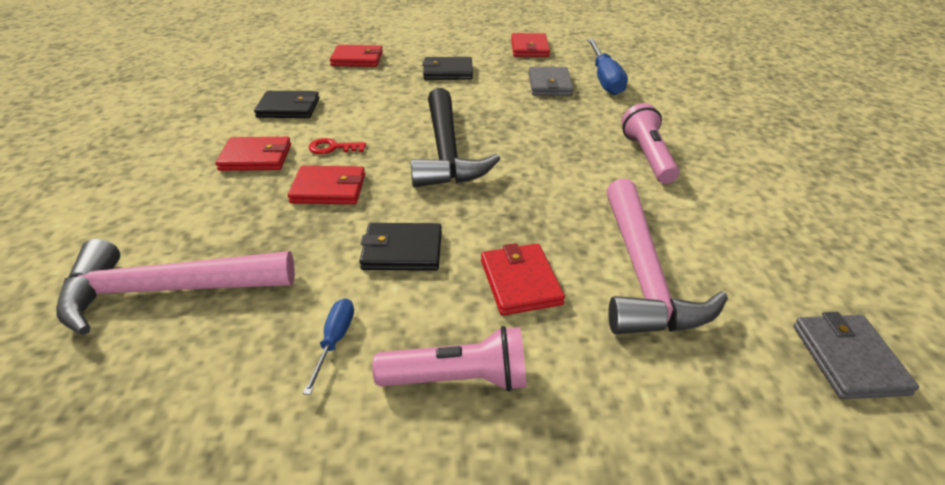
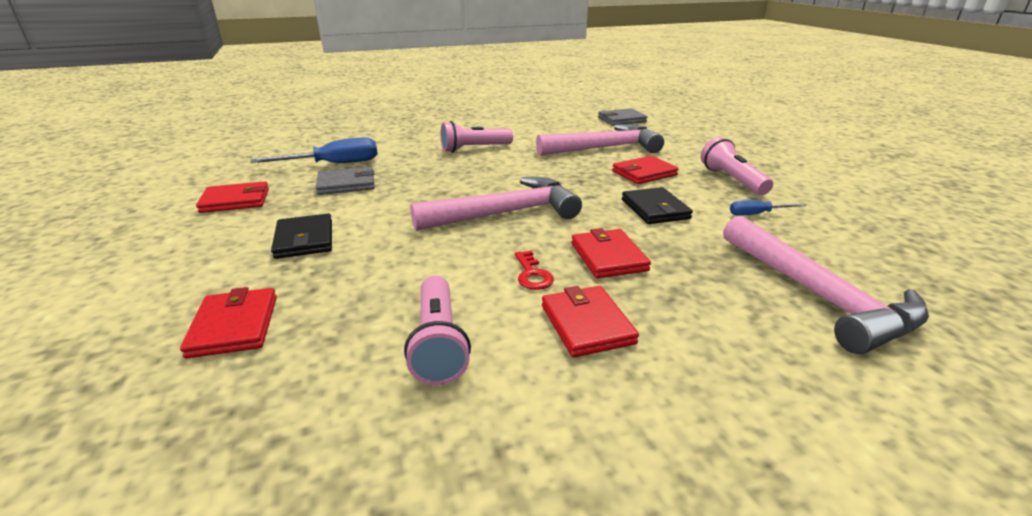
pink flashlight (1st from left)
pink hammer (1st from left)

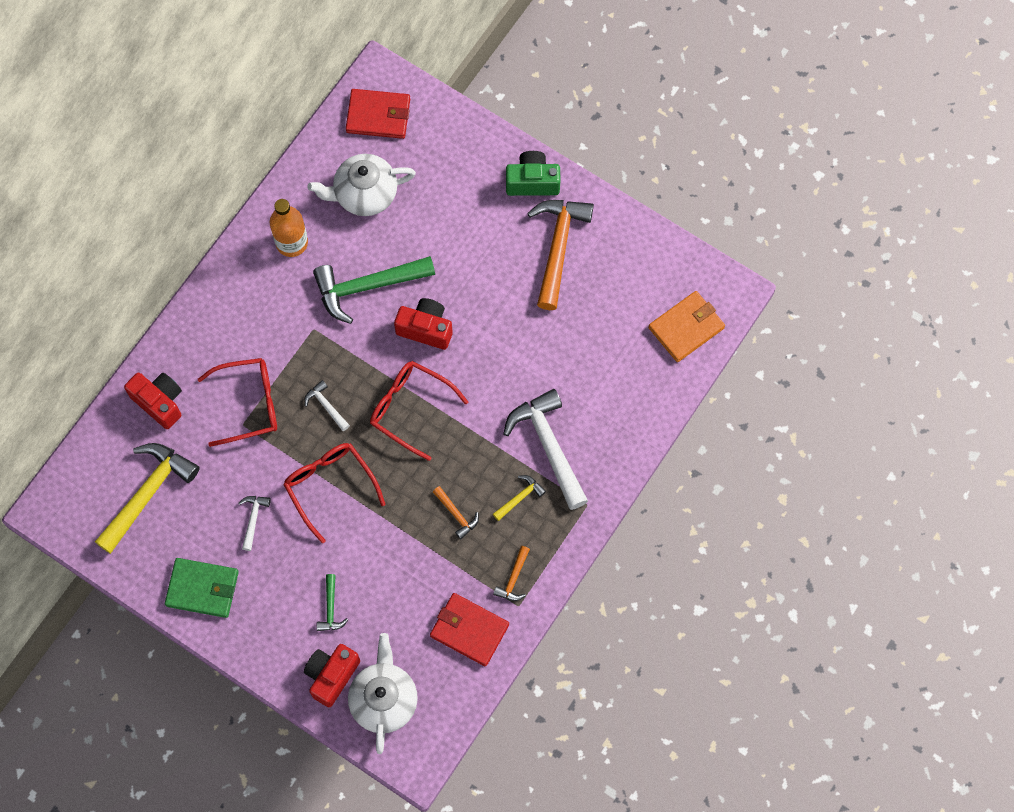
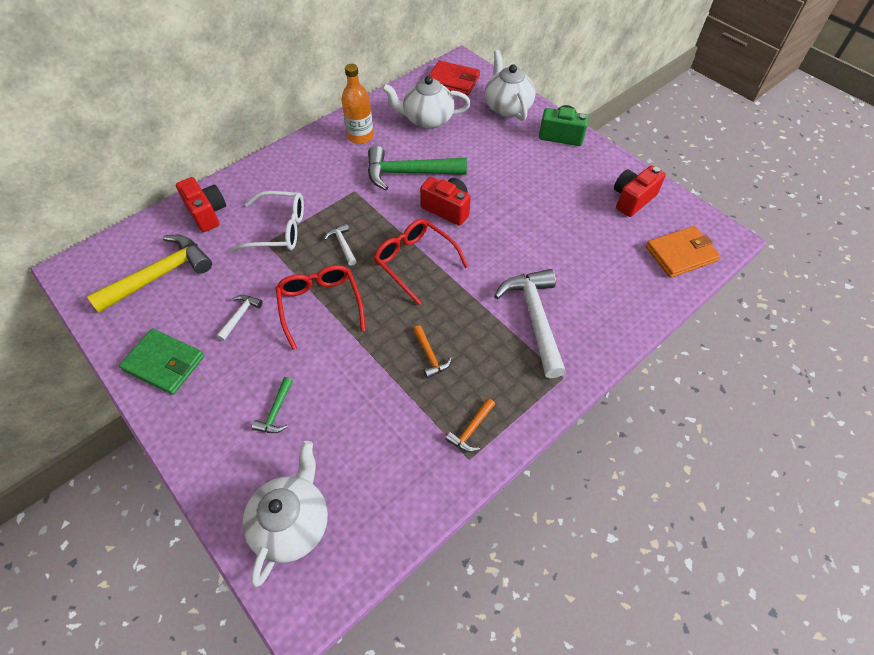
white glasses
white teapot (3rd from left)
red camera (3rd from left)
red wallet (2nd from left in the first image)
yellow hammer (2nd from left in the first image)
orange hammer (3rd from left in the first image)

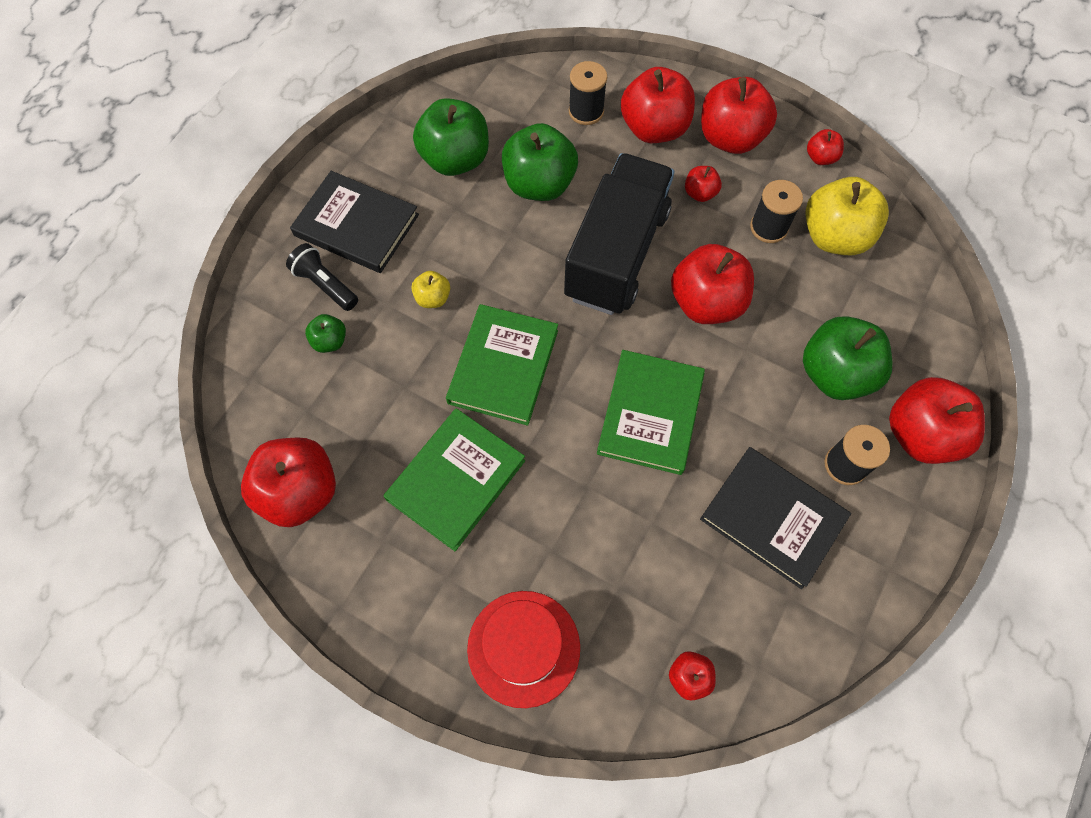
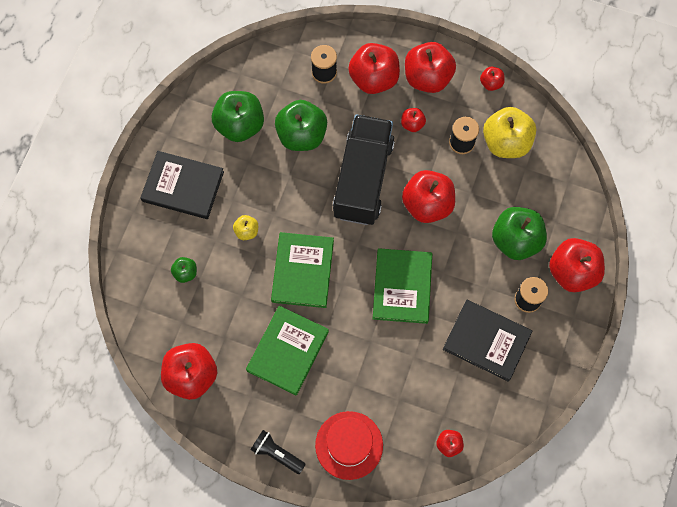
black flashlight

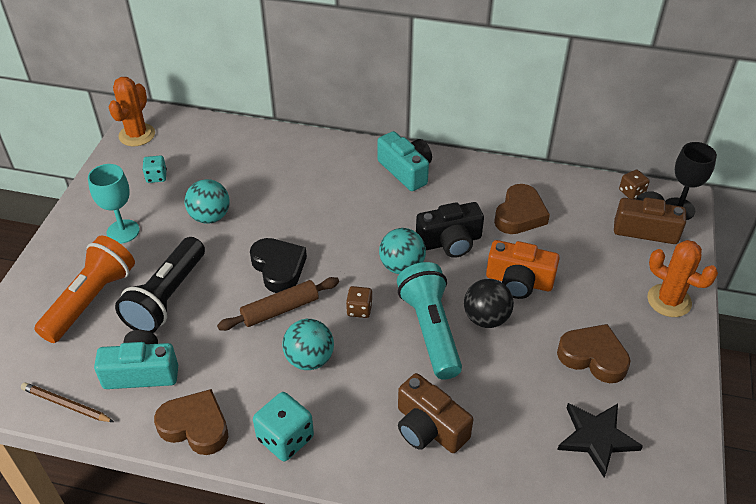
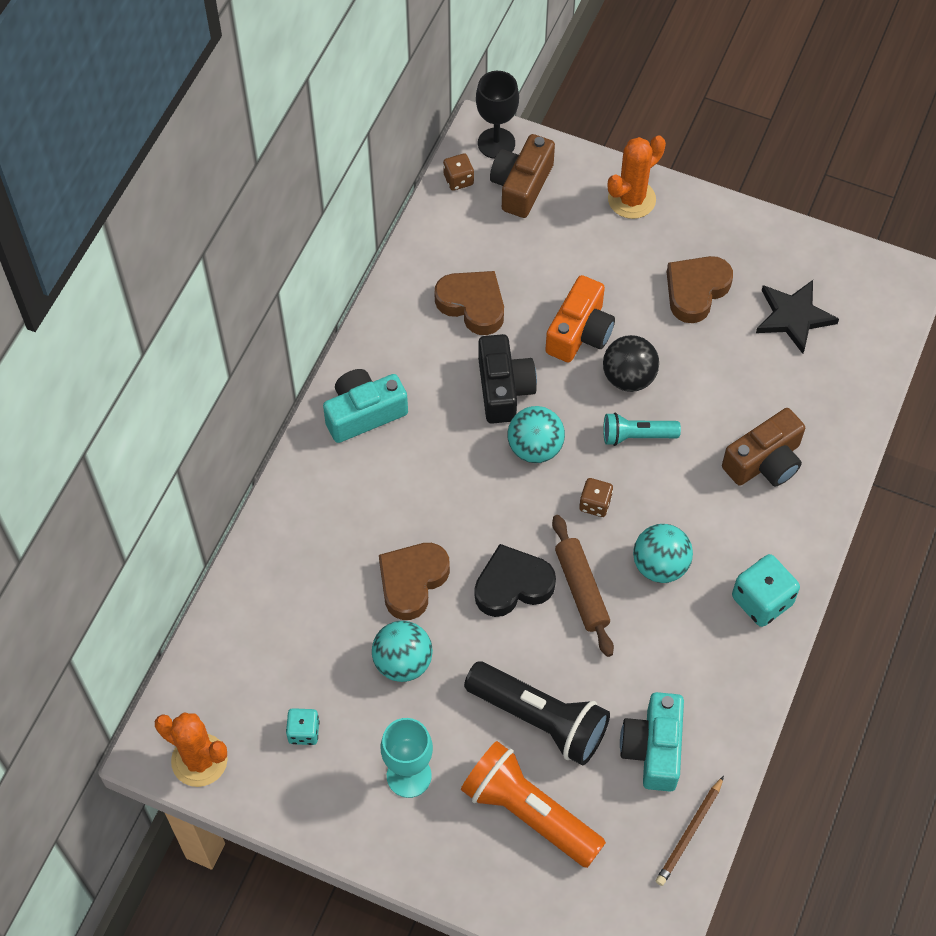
brown heart (1st from left)
turquoise flashlight

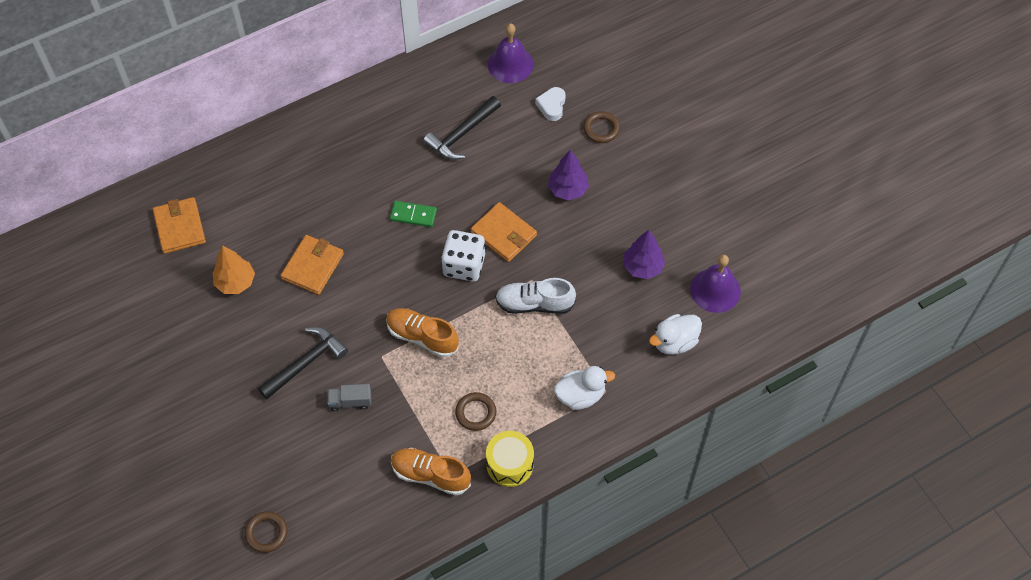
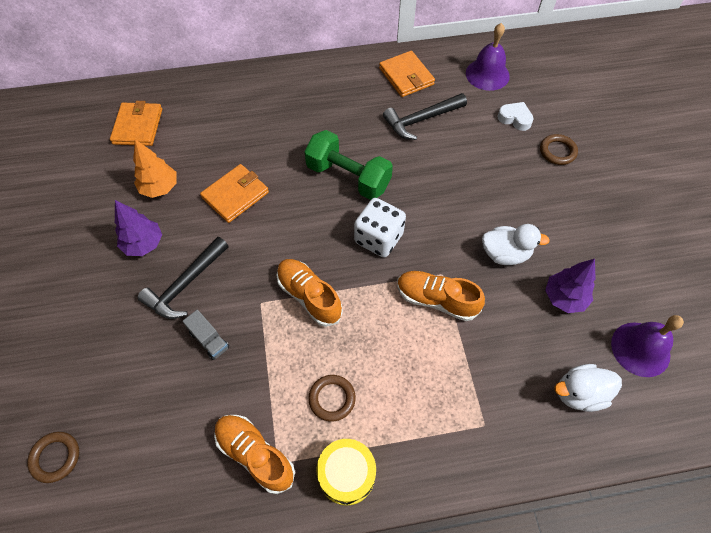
purple tree (1st from left)
black hammer (1st from left)
grey truck
green dumbbell
orange wallet (3rd from left)
orange shoe (3rd from left)
white duck (1st from left)
white heart

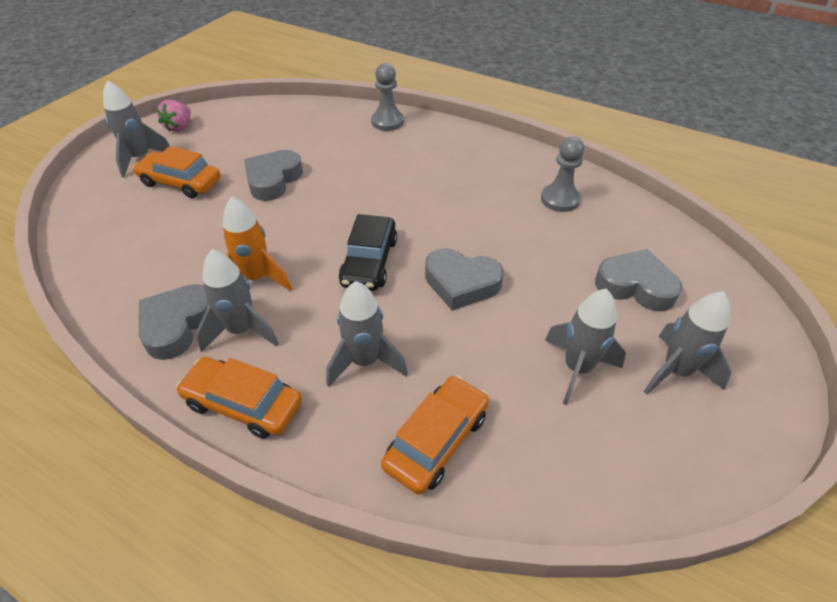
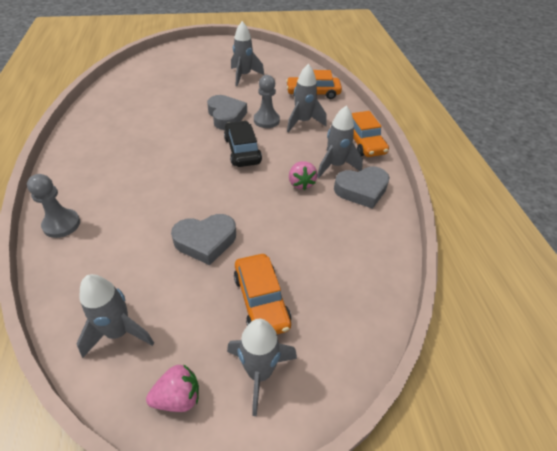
grey rocket (1st from left)
black car
grey pawn (2nd from left)
pink strawberry (2nd from left)
grey heart (4th from left in the first image)

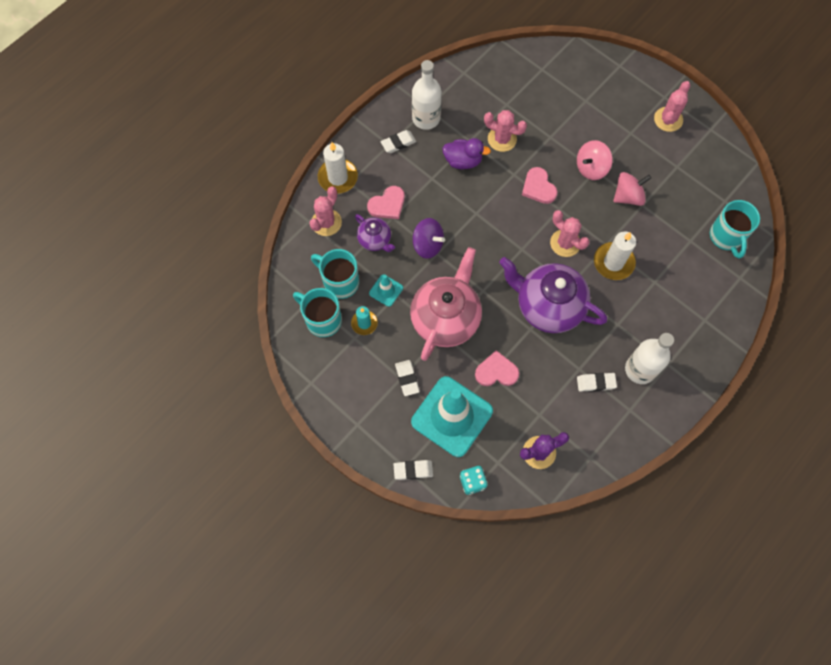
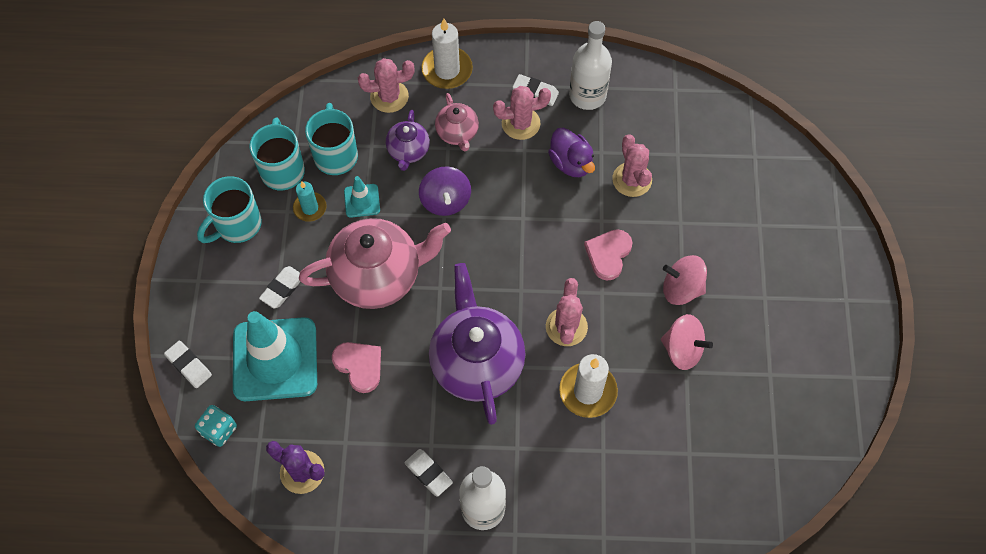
turquoise mug (1st from left)
pink teapot (2nd from left)
pink cactus (2nd from left)

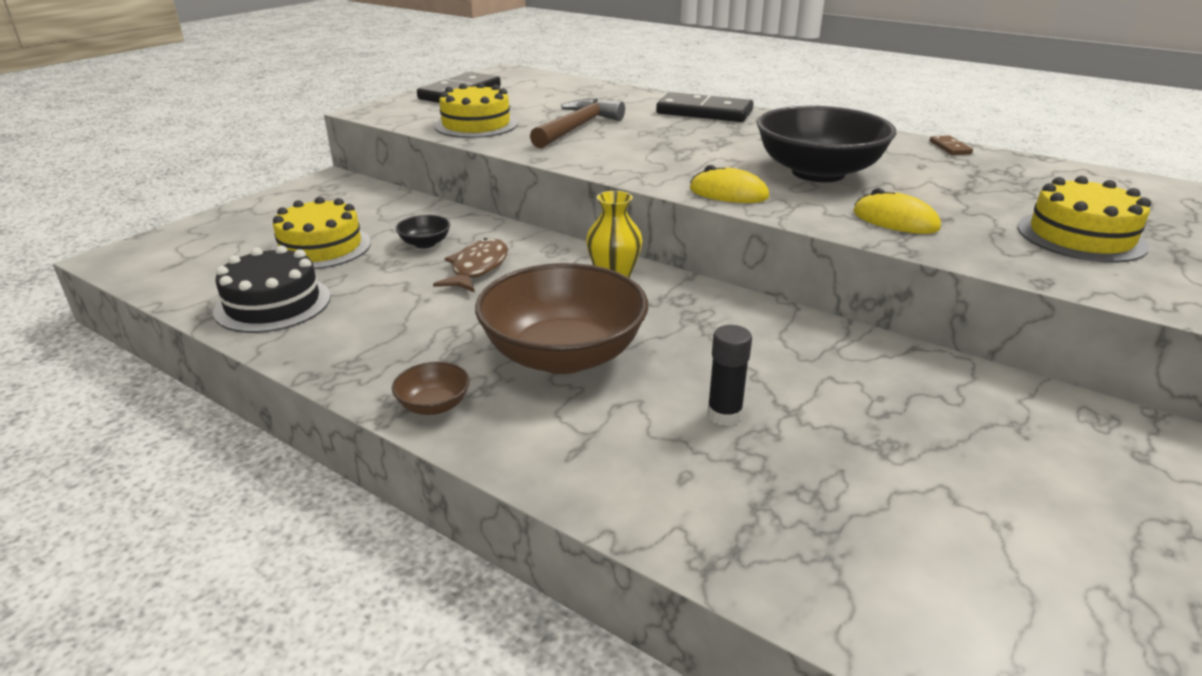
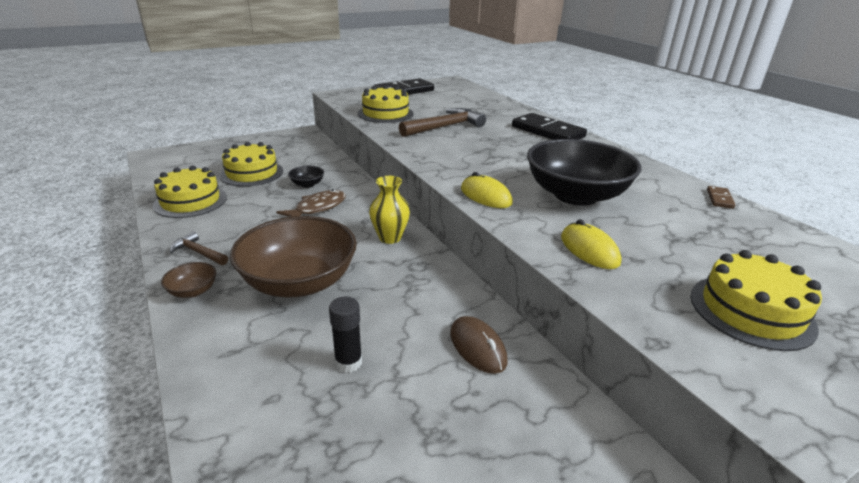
yellow cake (1st from left)
brown hammer (1st from left)
brown mouse

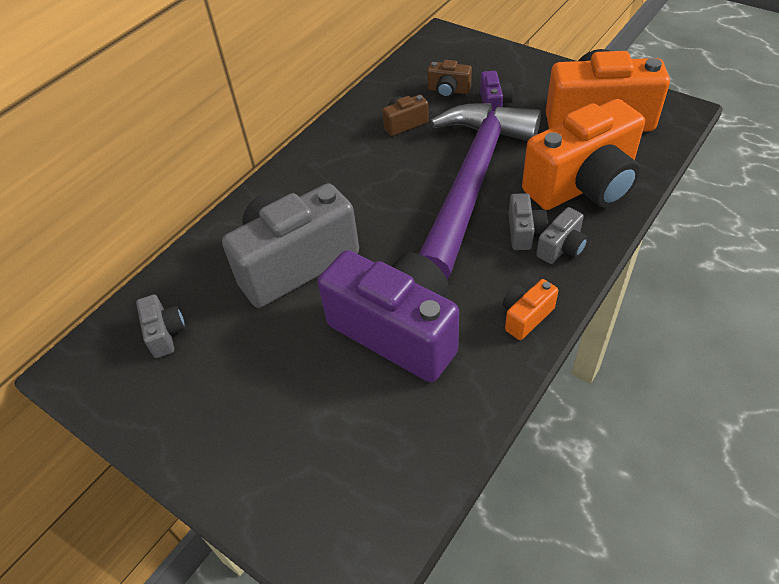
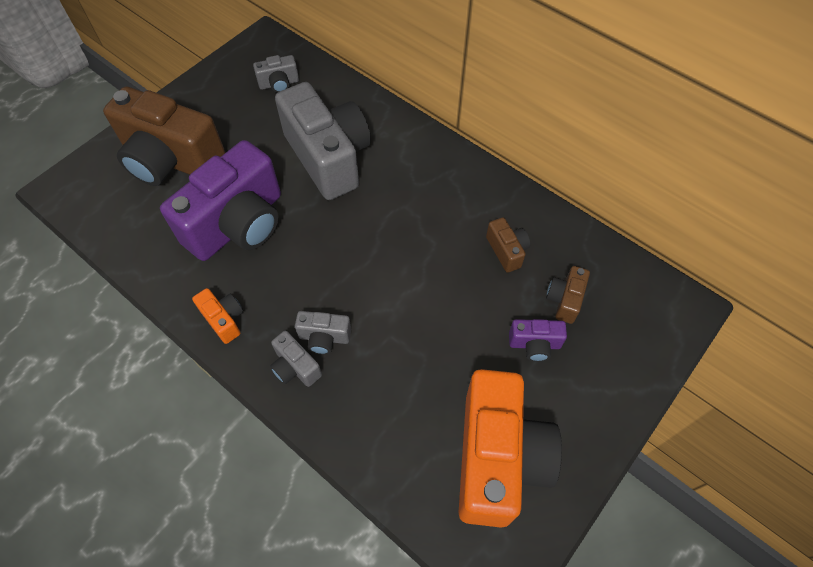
brown camera (1st from left)
purple hammer
orange camera (2nd from left in the first image)

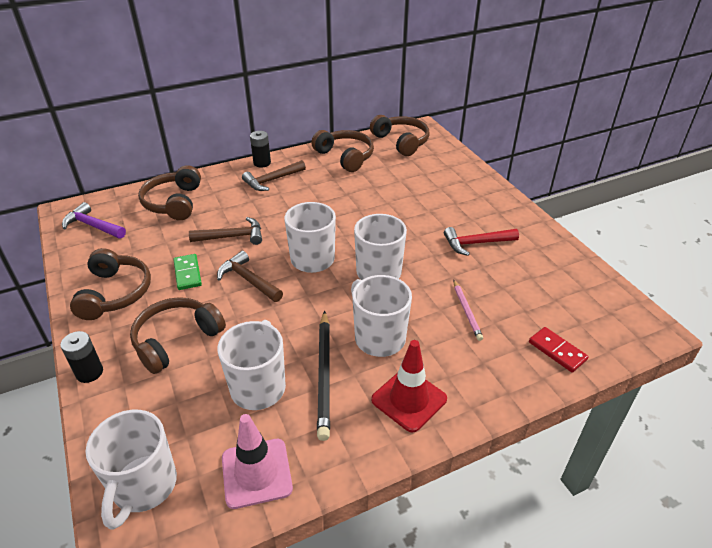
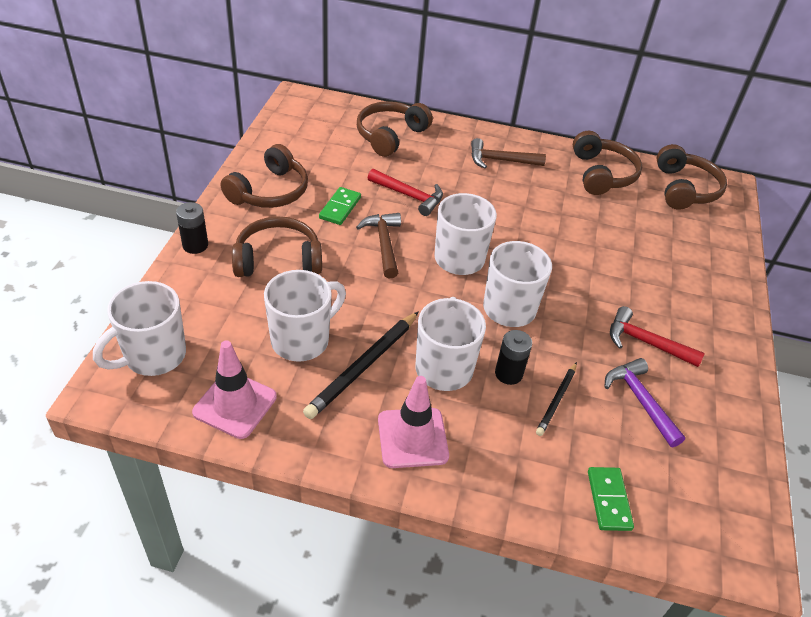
red hammer (1st from left)
pink traffic cone (2nd from left)
black battery (2nd from left)
black pencil (2nd from left)
green domino (2nd from left)
purple hammer

